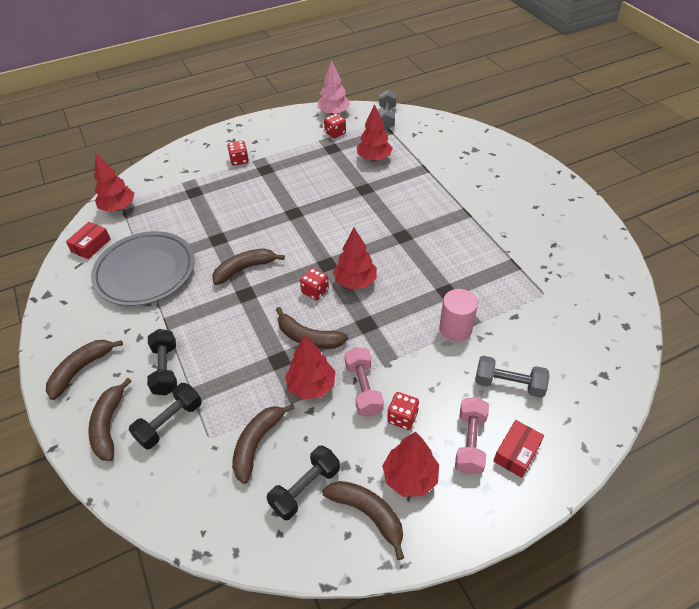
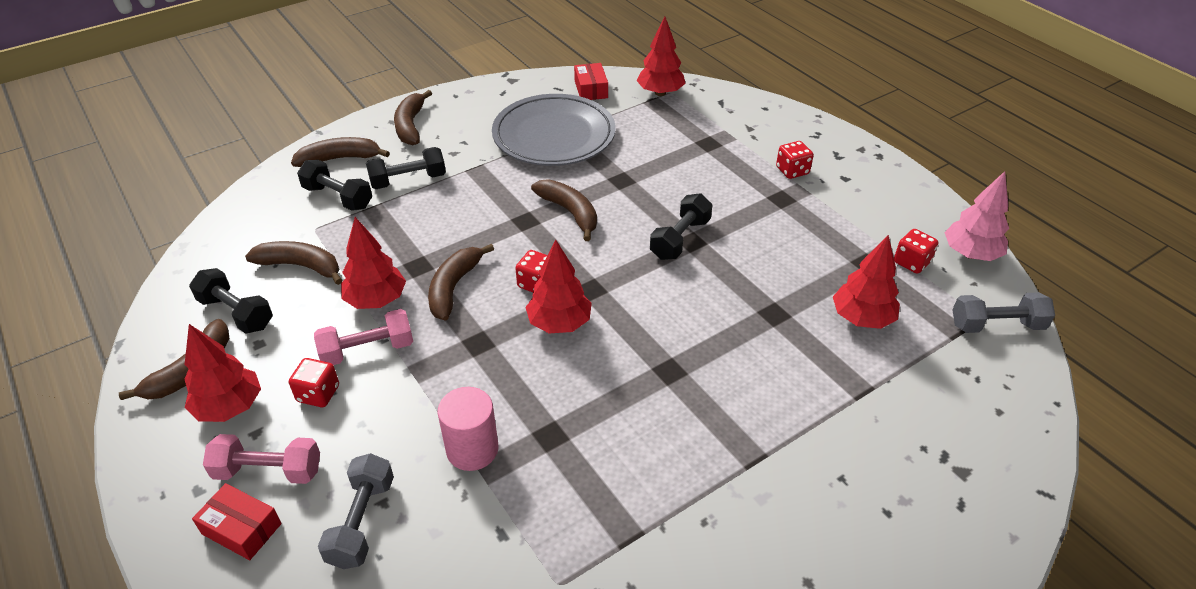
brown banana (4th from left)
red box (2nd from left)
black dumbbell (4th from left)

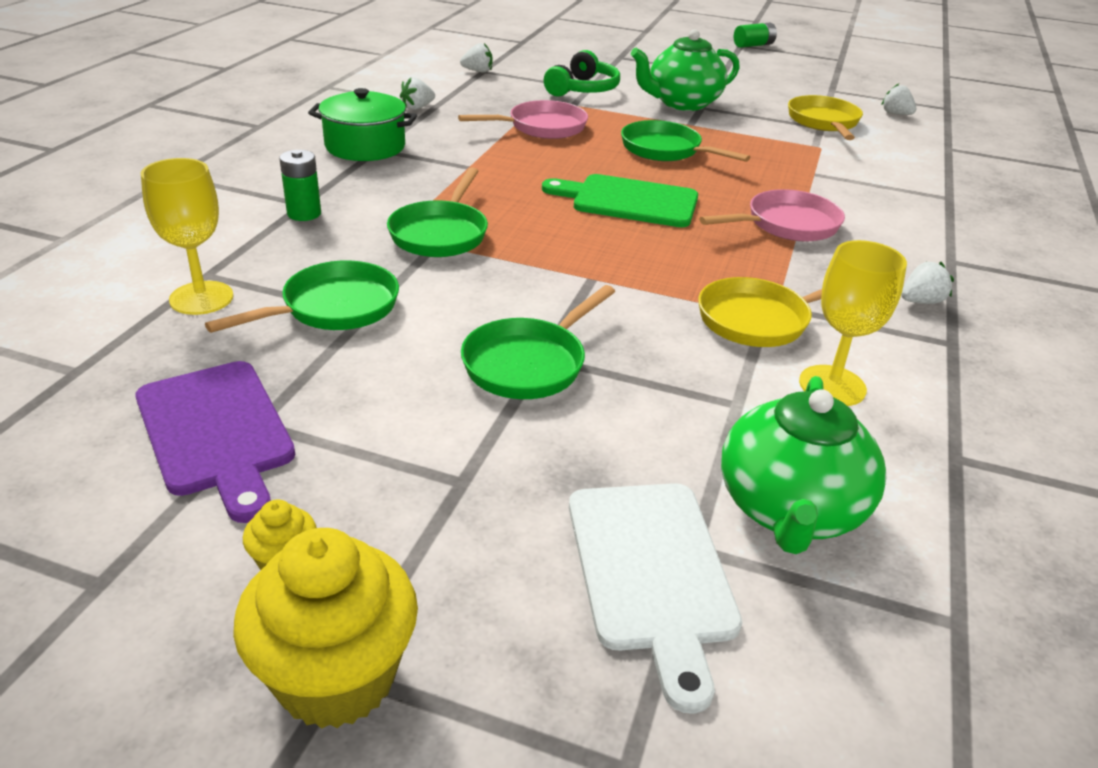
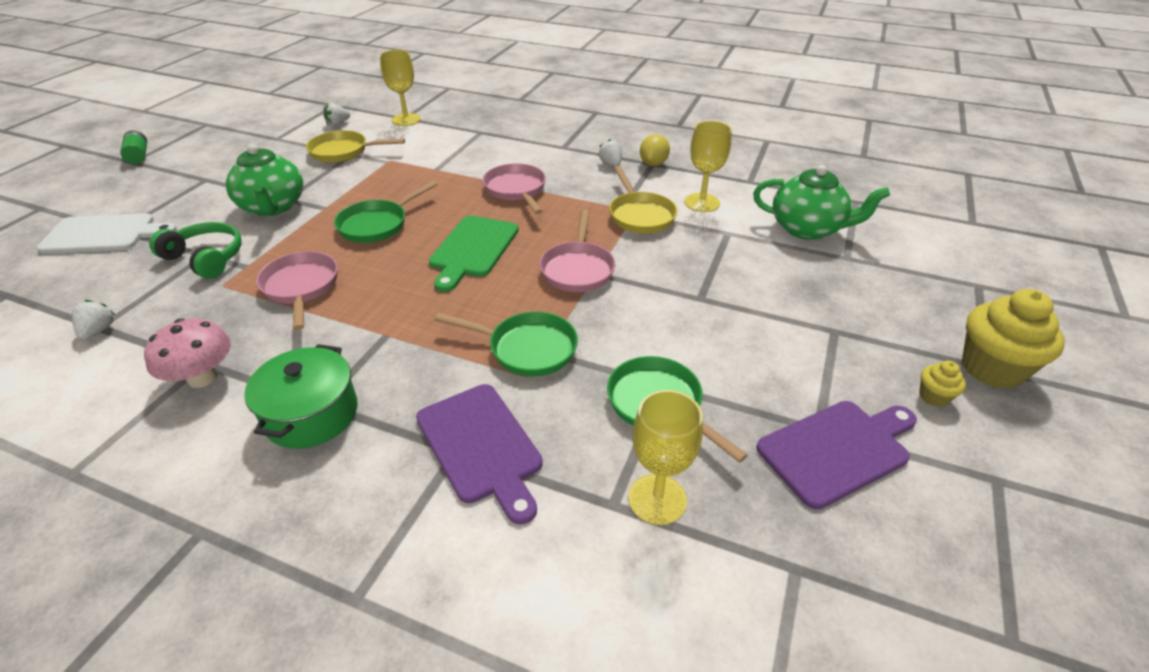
white cutting board
pink mushroom
yellow goblet (1st from left)
purple cutting board (1st from left)
pink pan (3rd from left)
yellow lemon
green pan (3rd from left in the first image)

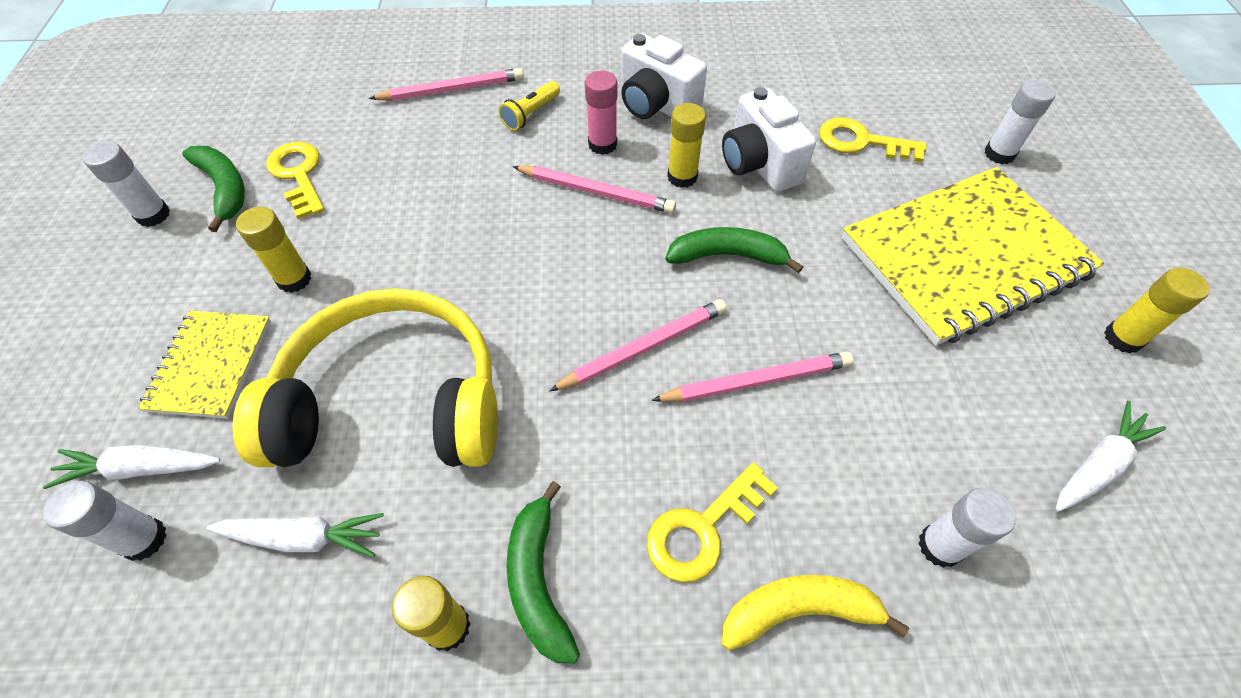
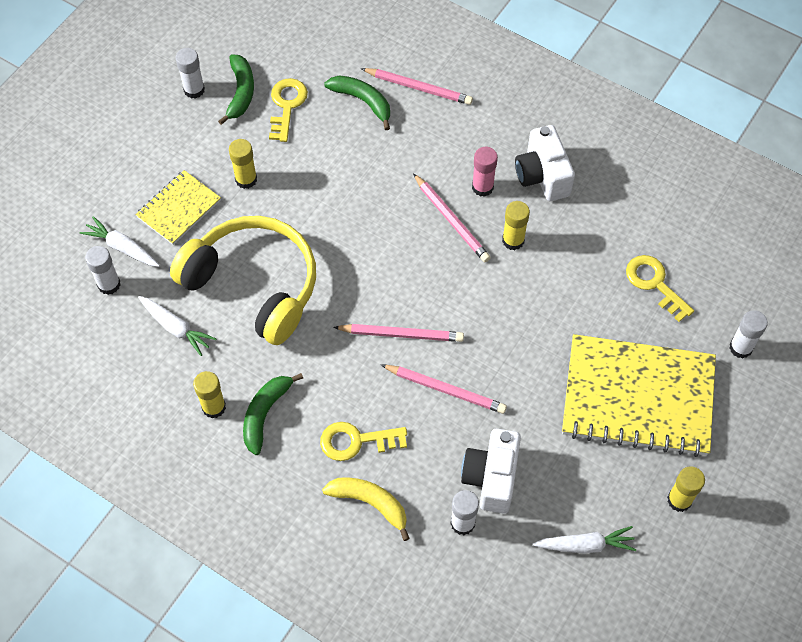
green banana (3rd from left)
white camera (1st from left)
yellow flashlight

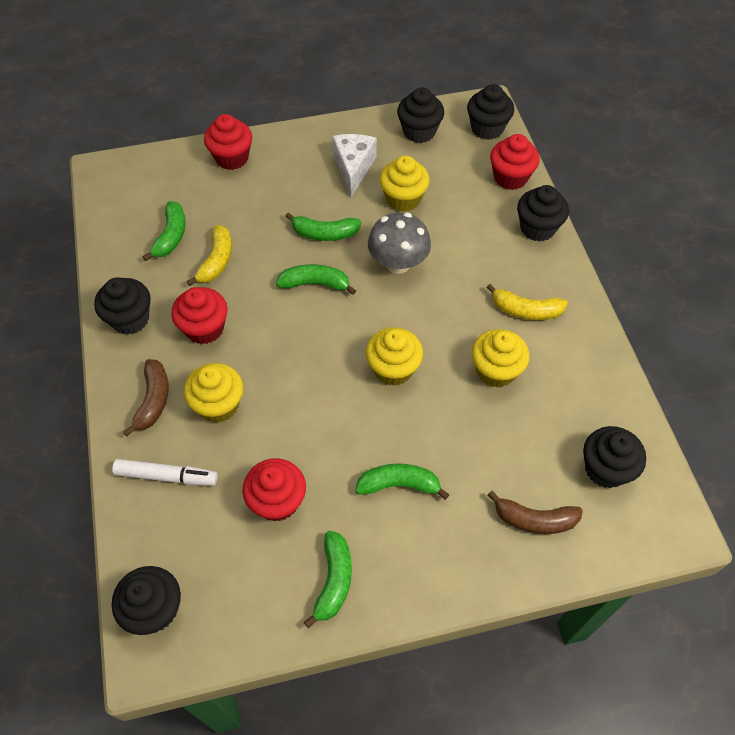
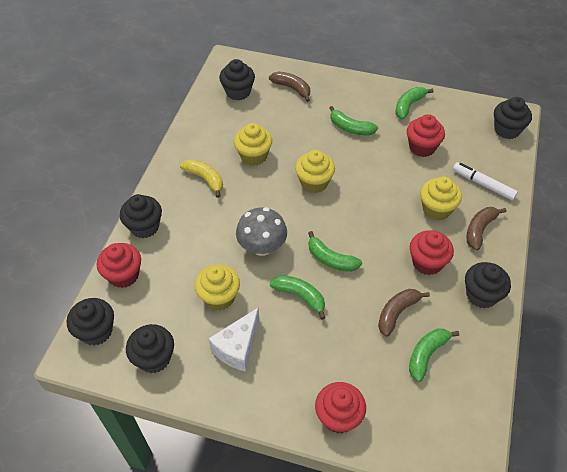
brown banana (2nd from left)

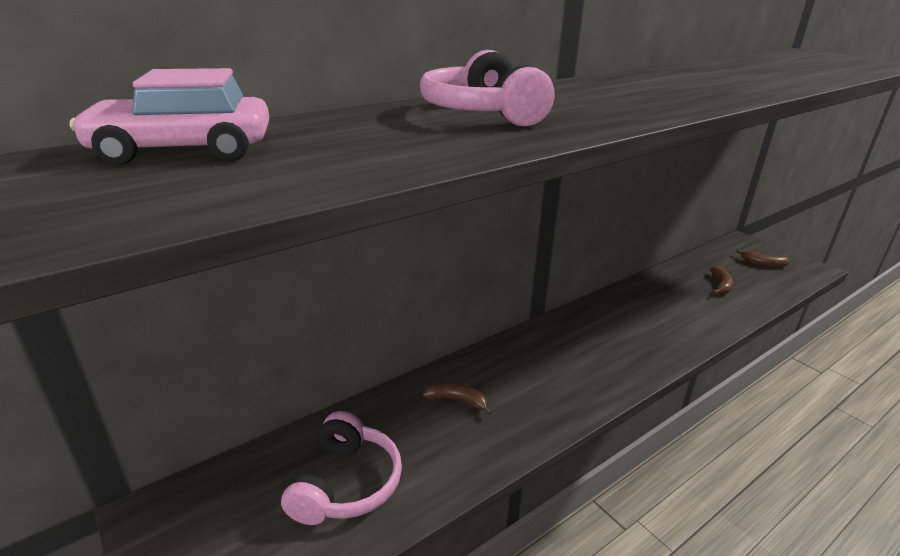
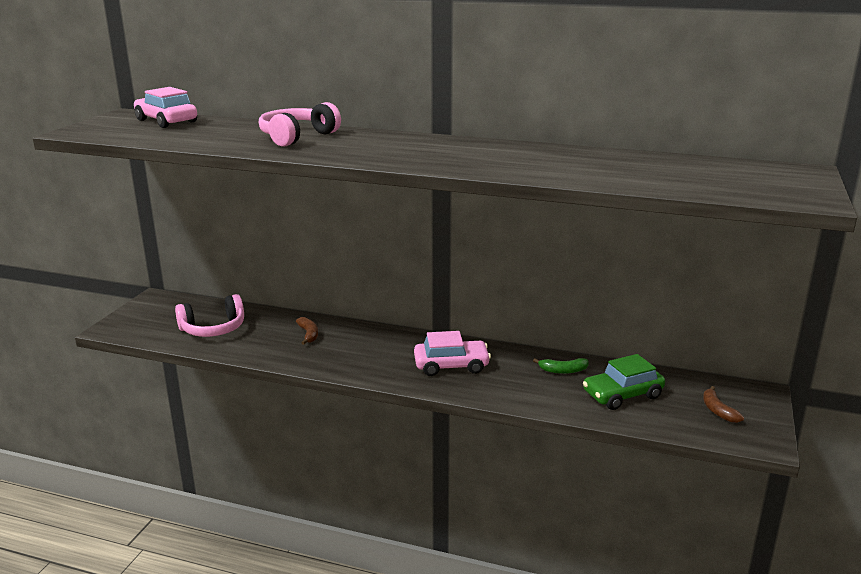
pink car (2nd from left)
green banana
green car

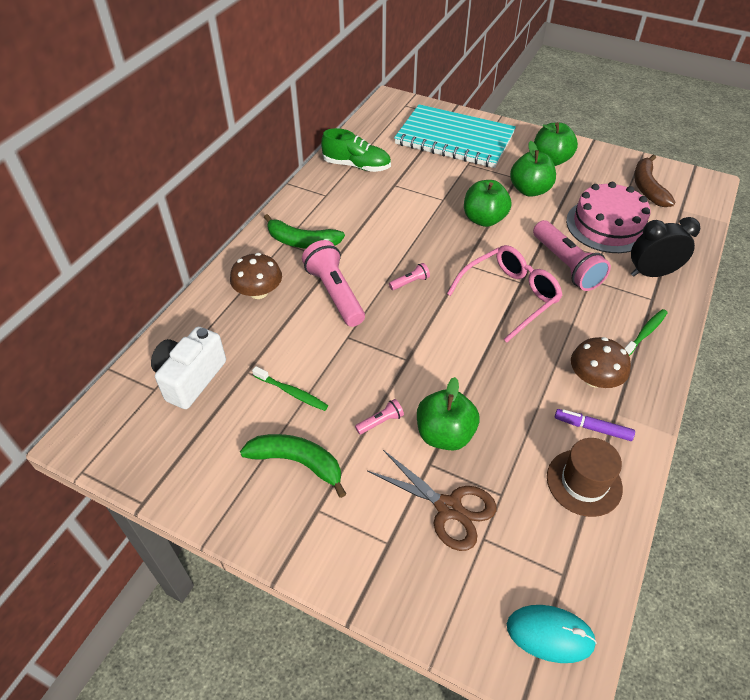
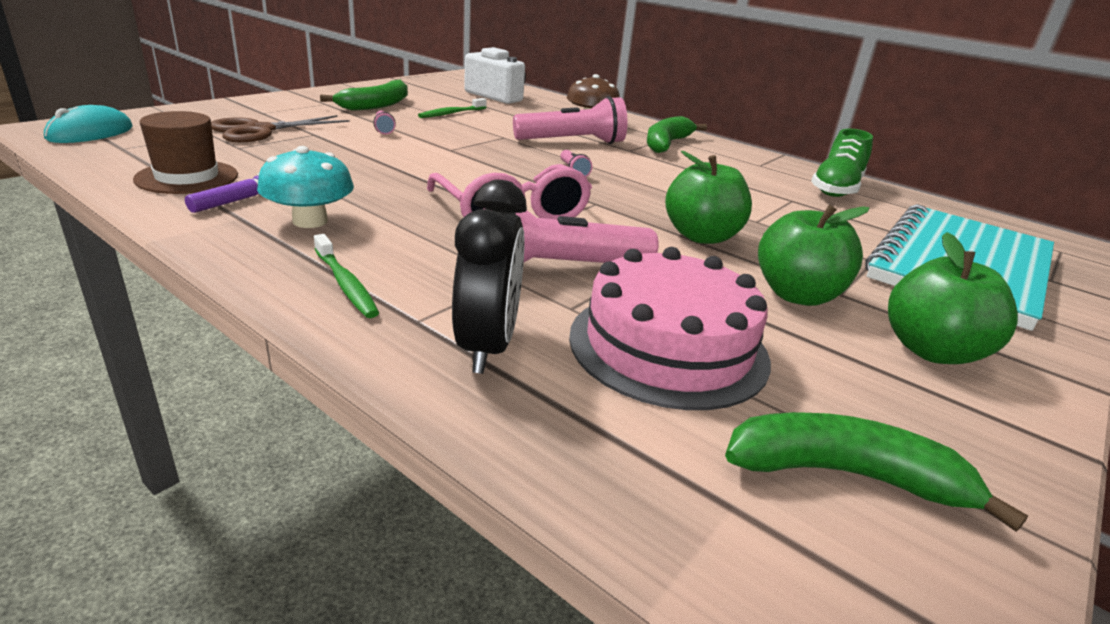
turquoise mushroom
green banana (3rd from left)
green apple (1st from left in the first image)

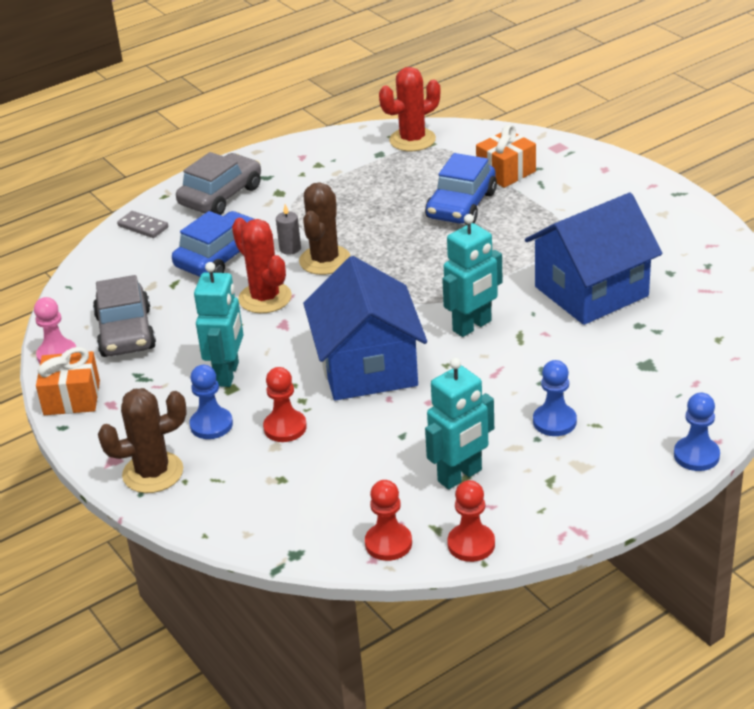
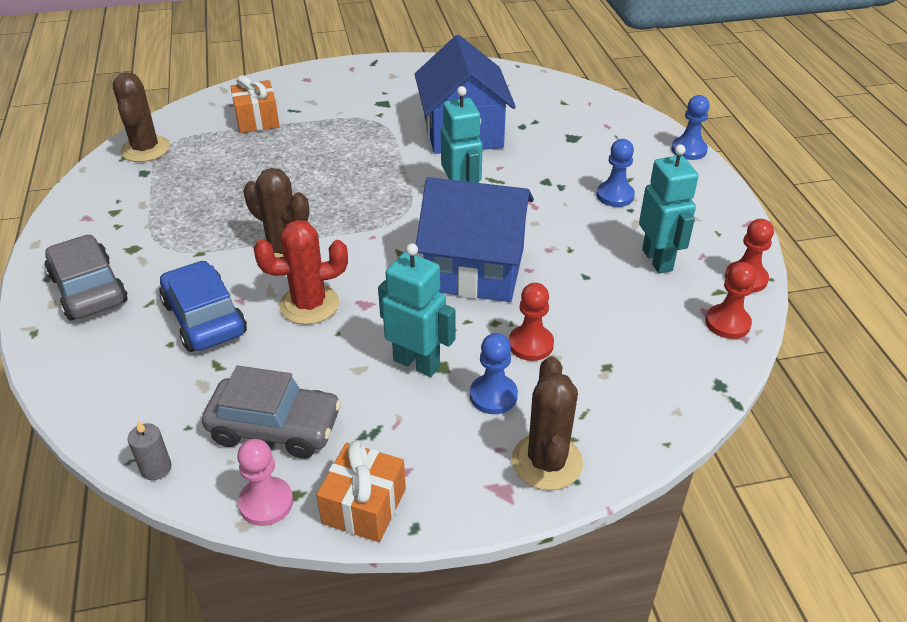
brown cactus (1st from left)
grey candle
grey domino
blue car (2nd from left in the first image)

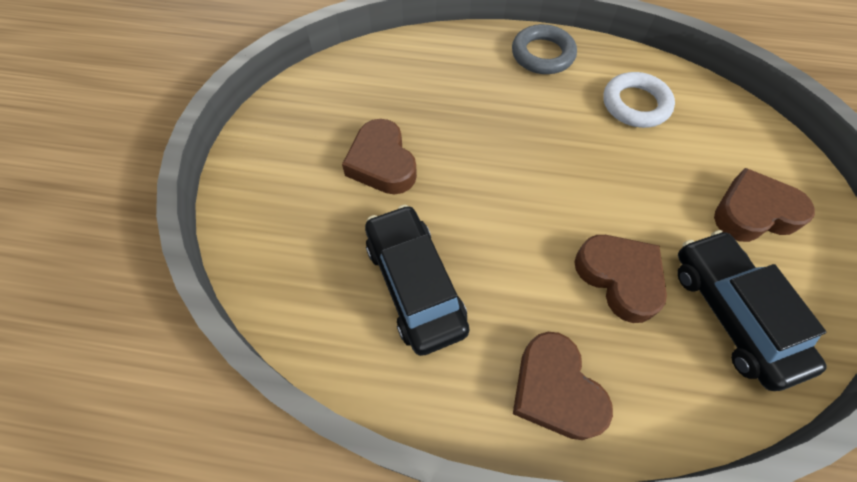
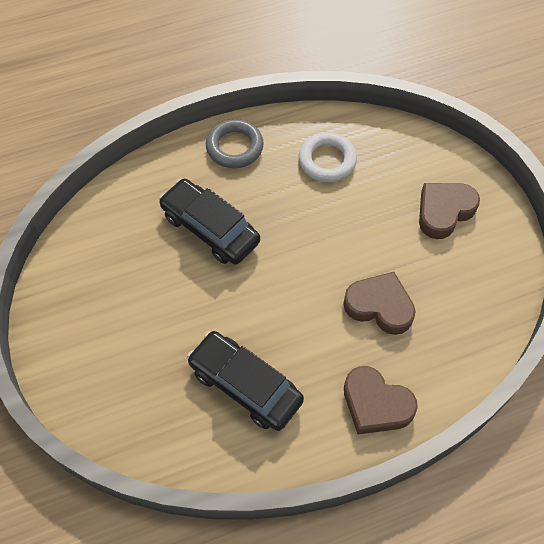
black car (1st from left)
brown heart (1st from left in the first image)

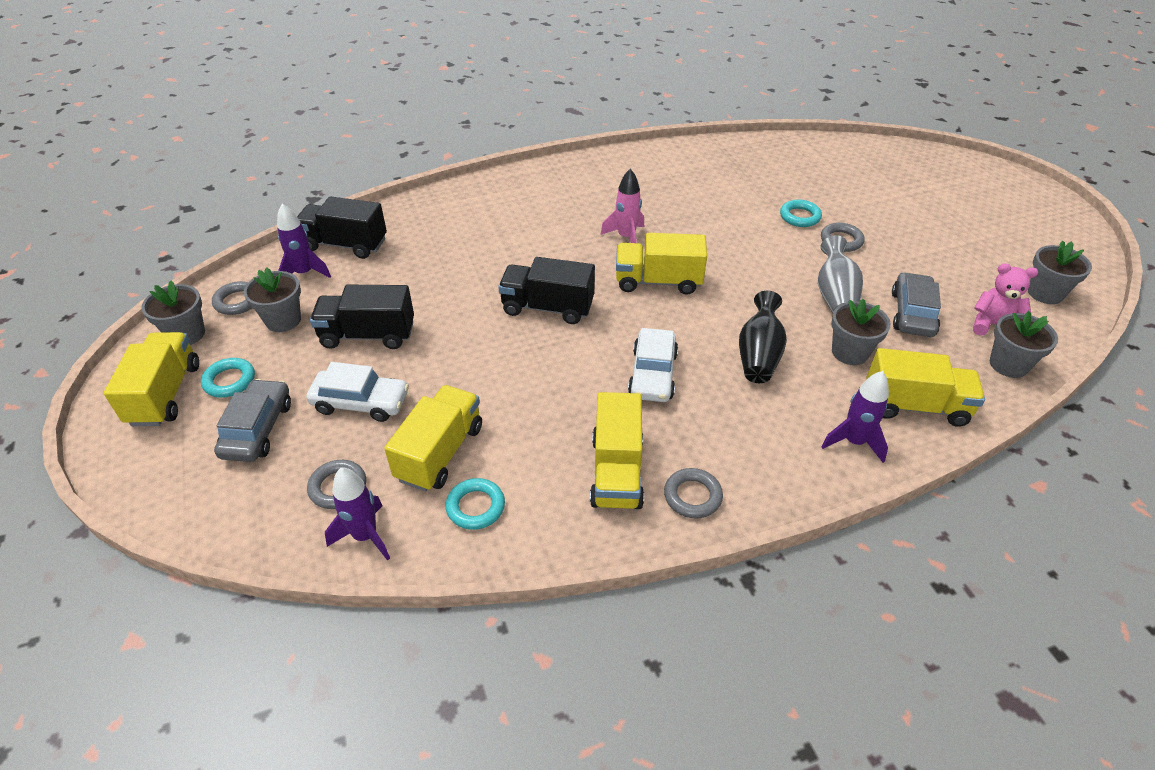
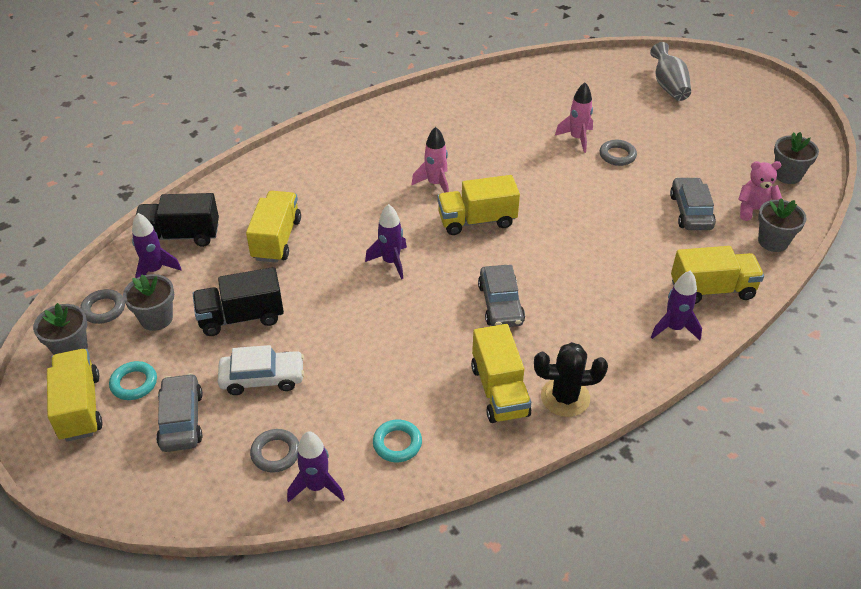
yellow truck (2nd from left)
purple rocket (3rd from left)
grey car (2nd from left)
black cactus
pink rocket (2nd from left)
grey vase
black vase
grey flower pot (3rd from left in the first image)

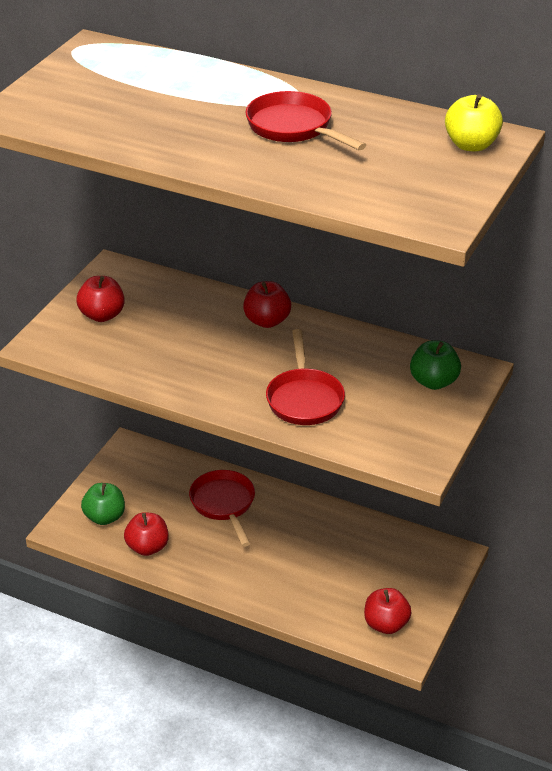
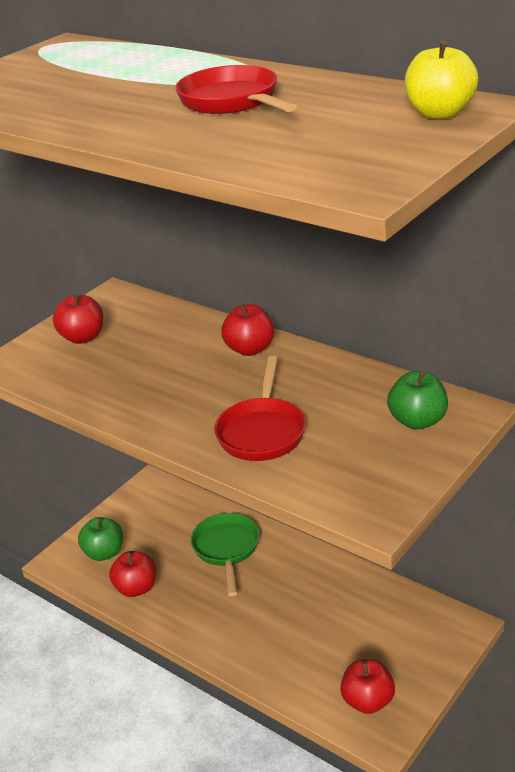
green pan

